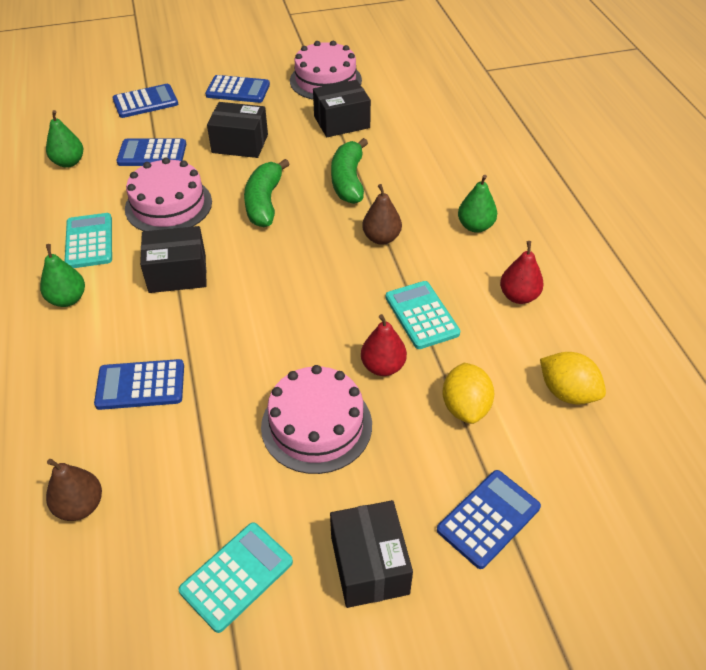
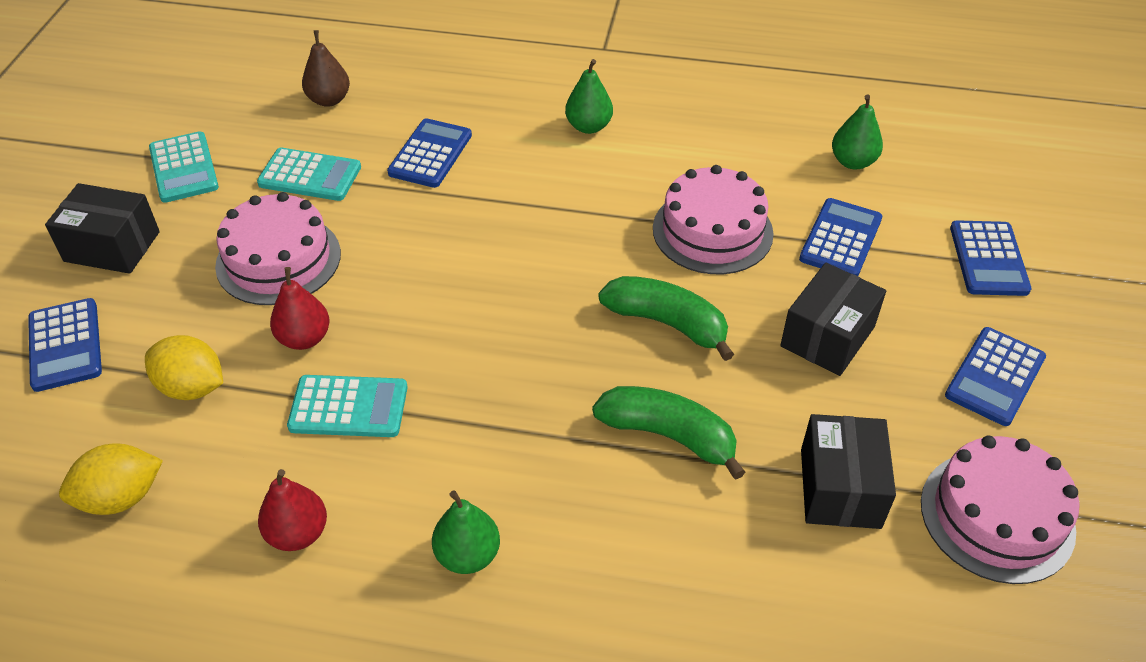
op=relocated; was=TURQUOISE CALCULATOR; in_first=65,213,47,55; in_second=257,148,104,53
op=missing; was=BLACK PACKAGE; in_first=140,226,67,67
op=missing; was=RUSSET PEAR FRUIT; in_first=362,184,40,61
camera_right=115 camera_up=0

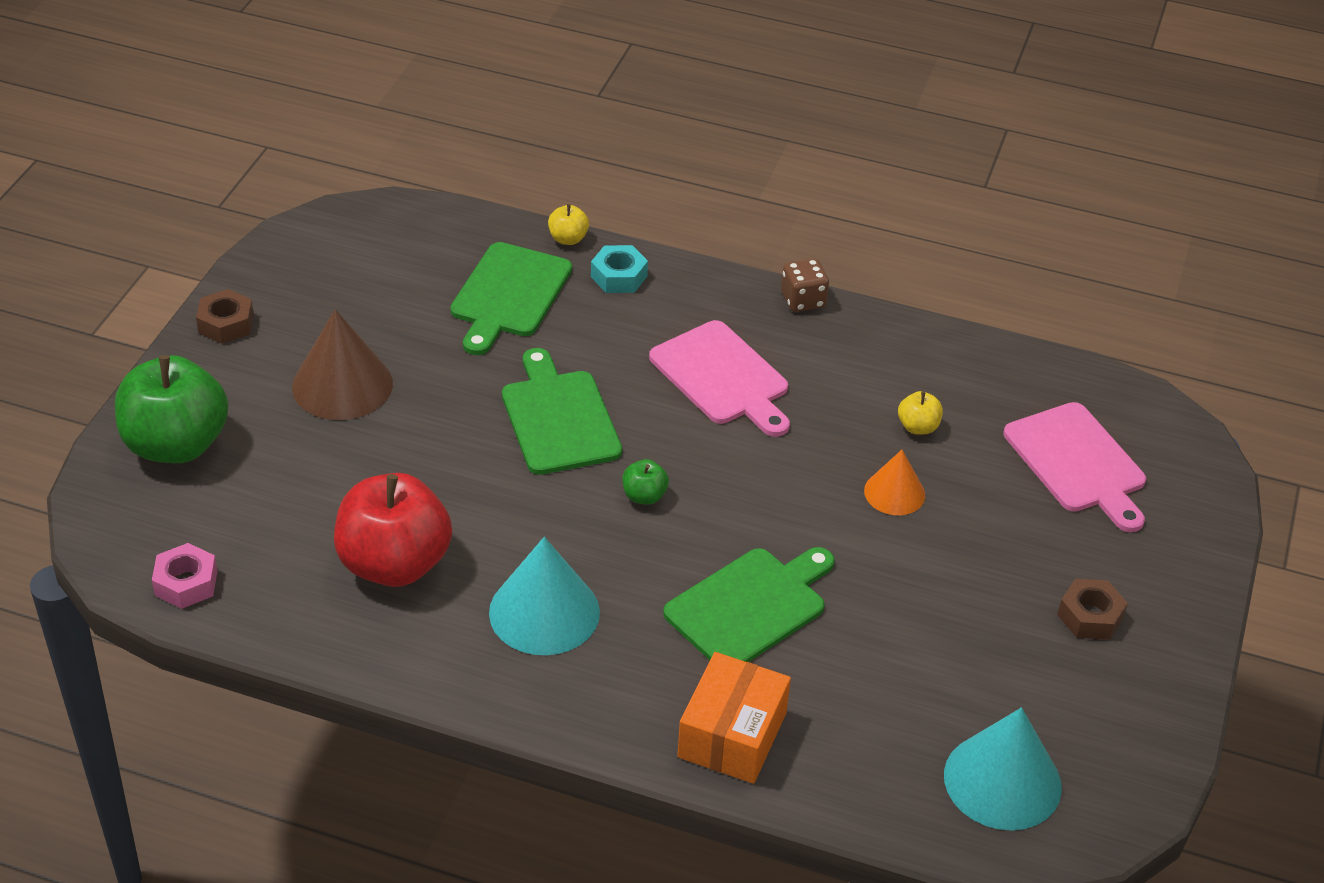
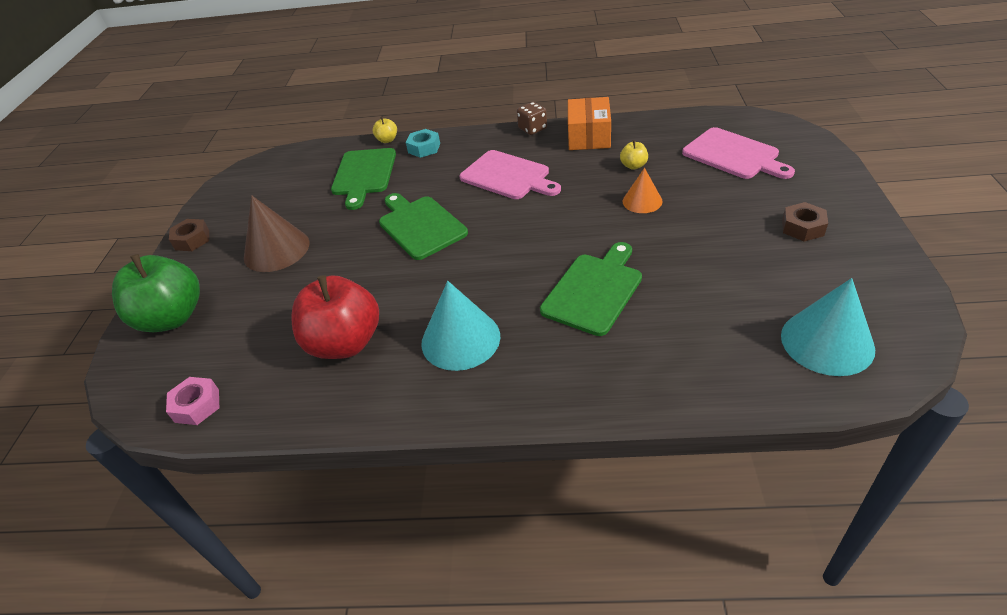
op=relocated; was=ORANGE-COLOURED PACKAGE; in_first=677,652,114,132; in_second=568,97,43,53
op=missing; was=LEAF-GREEN TOY APPLE; in_first=622,459,47,46
camera_right=-10 camera_up=0

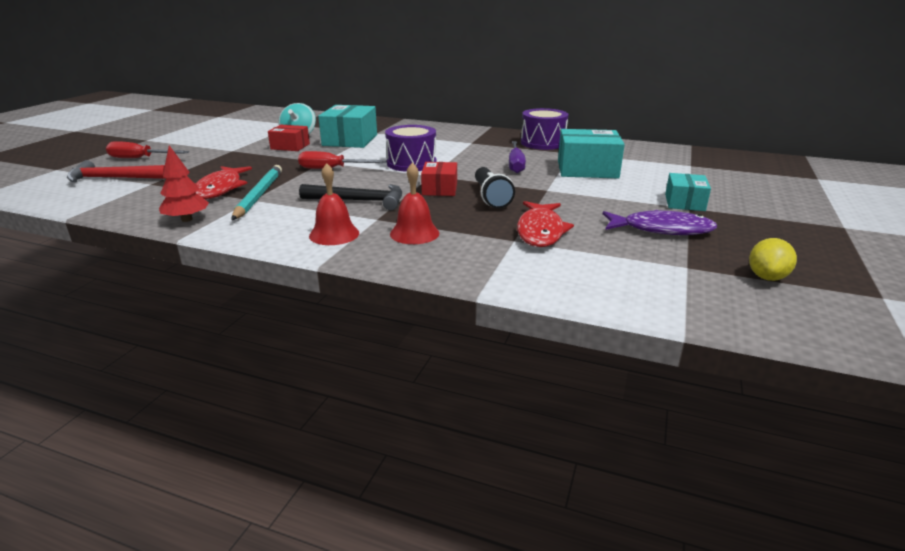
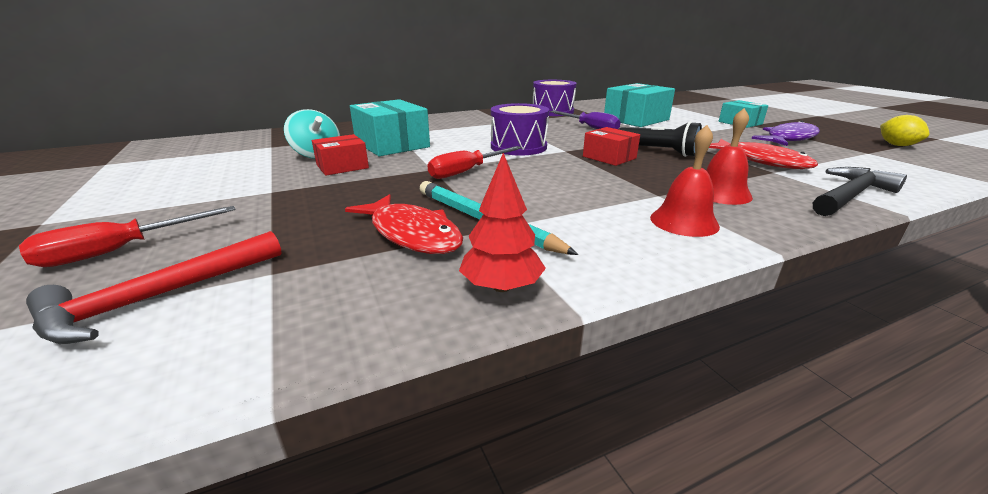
op=relocated; was=BLACK HAMMER; in_first=299,184,103,27; in_second=813,167,94,49
camera_right=-45 camera_up=0

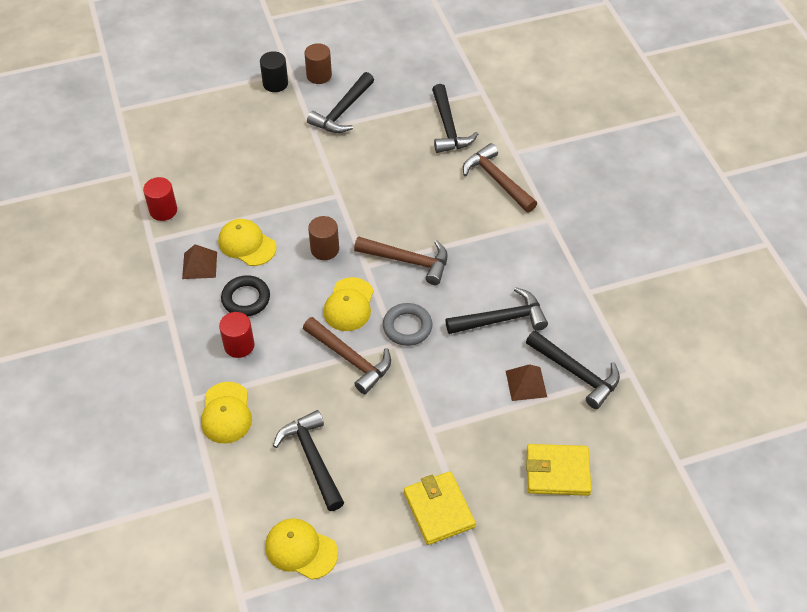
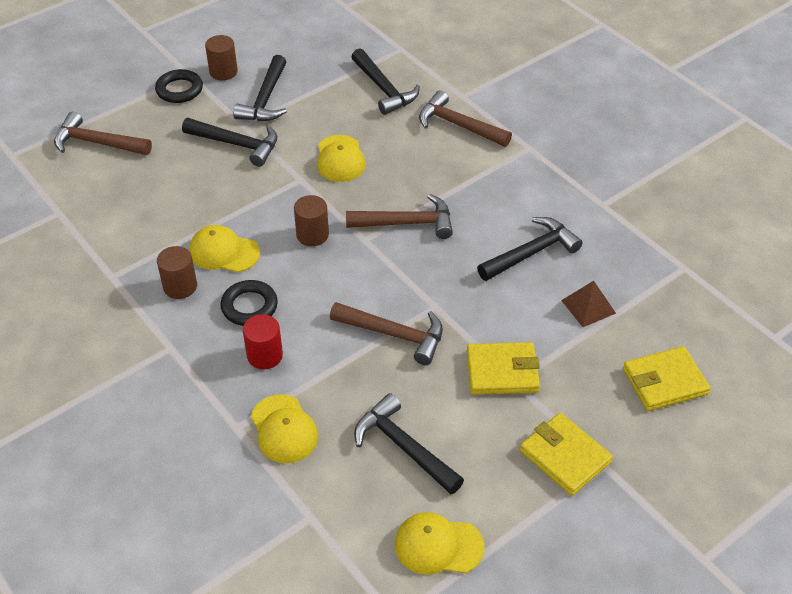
op=appeared; now=RUSSET HAMMER; in_second=54,112,98,43
op=exchanged; was=BLACK CYLINDER; now=BLACK HOOP; in_first=260,51,28,41; in_second=155,69,48,34
op=exchanged; was=RUSSET PYRAMID; now=RUSSET CYLINDER; in_first=182,244,35,35; in_second=157,246,40,53
op=relocated; was=BLACK HAMMER; in_first=526,330,94,79; in_second=182,118,95,49
op=relocated; was=BRIGHT YELLOW BASEBALL CAP; in_first=323,277,51,54; in_second=317,135,49,47
op=appeared; now=BRIGHT YELLOW CARD WALLET; in_second=467,342,73,53
op=missing; was=CRIMSON CYLINDER; in_first=143,177,34,44
op=missing; was=ASH-GREY HOOP; in_first=383,303,50,43
camera_right=-20 camera_up=-5

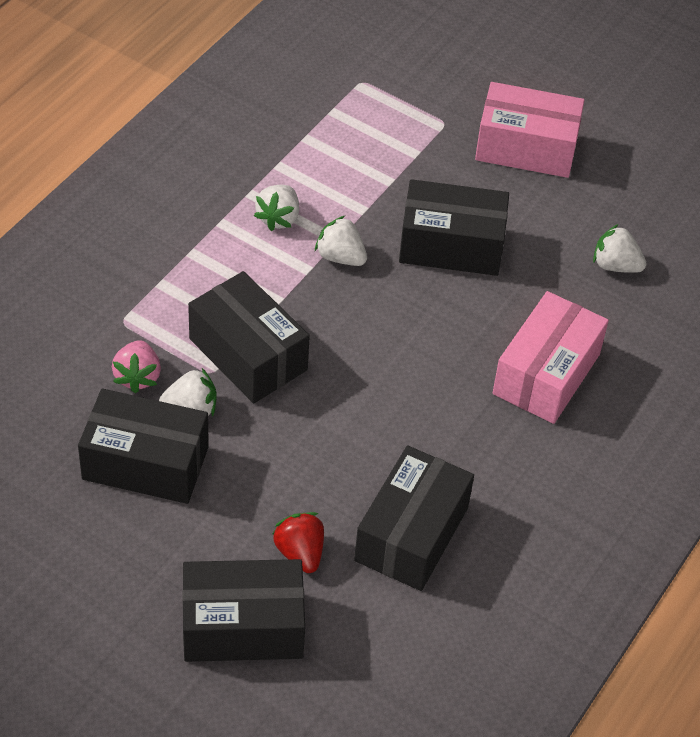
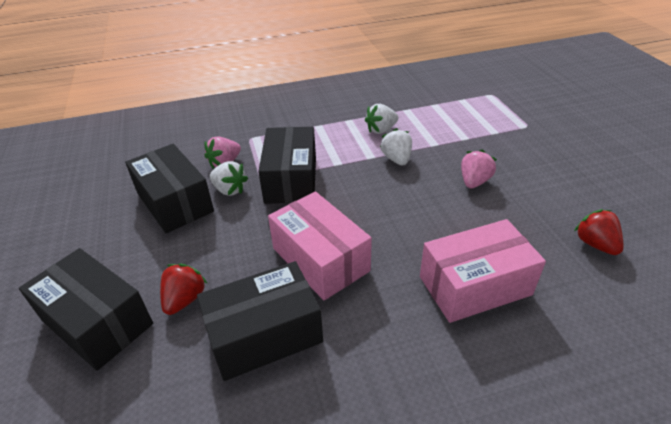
op=relocated; was=PINK PACKAGE; in_first=475,82,110,96; in_second=268,191,104,109
op=exchanged; was=BLACK PACKAGE; now=PINK BERRY; in_first=399,179,110,97; in_second=461,149,36,39
op=colour; was=WHITE BERRY; now=CRIMSON BERRY; in_first=593,224,54,49; in_second=574,209,50,46
camera_right=45 camera_up=-10

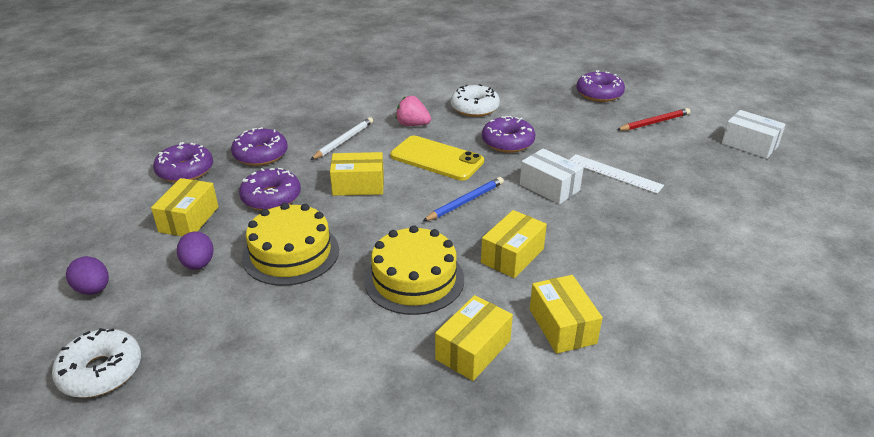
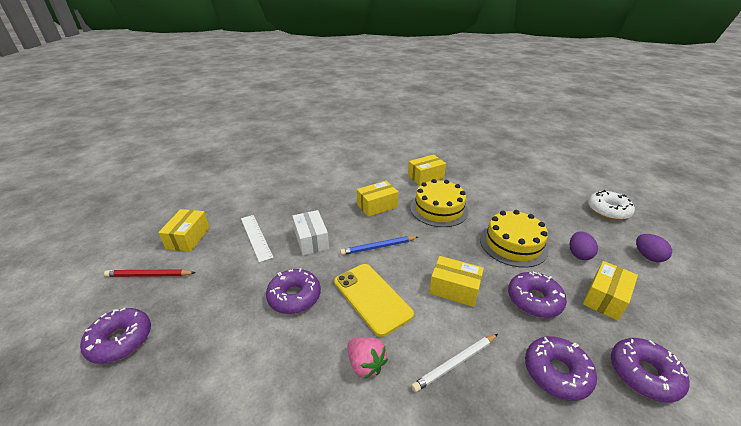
op=relocated; was=BRIGHT YELLOW PACKAGE; in_first=530,275,73,79; in_second=158,209,52,43
op=missing; was=WHITE DOUGHNUT; in_first=451,84,49,33
op=missing; was=WHITE PACKAGE; in_first=722,110,64,49
camera_right=-155 camera_up=0

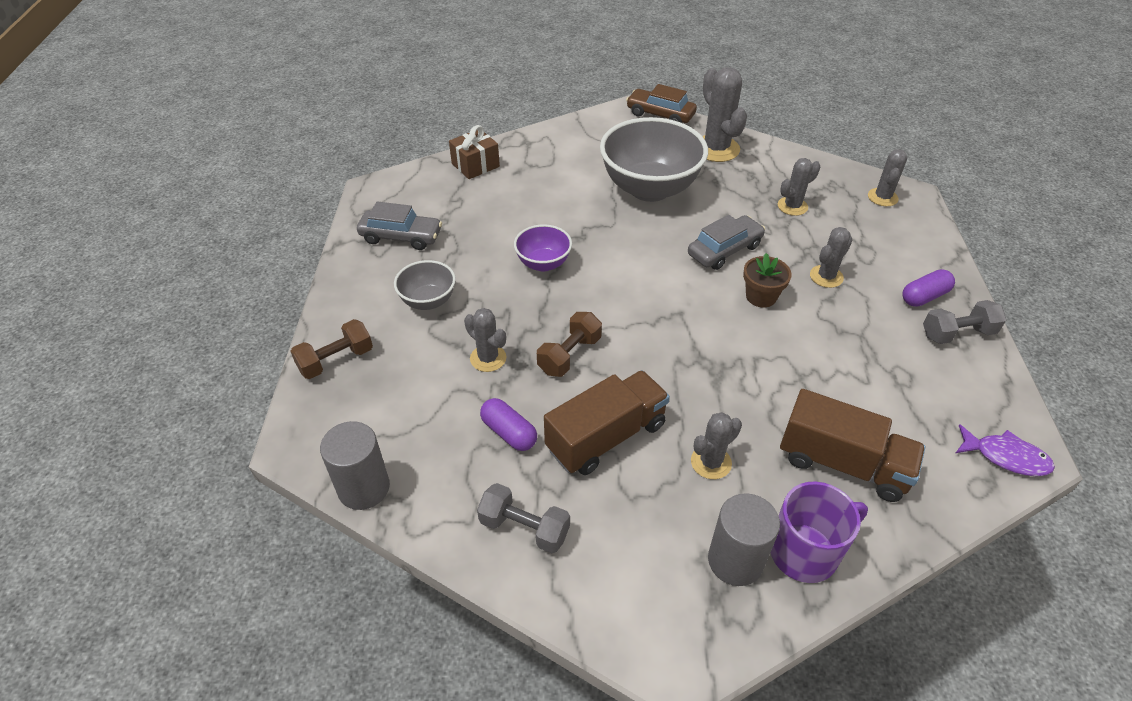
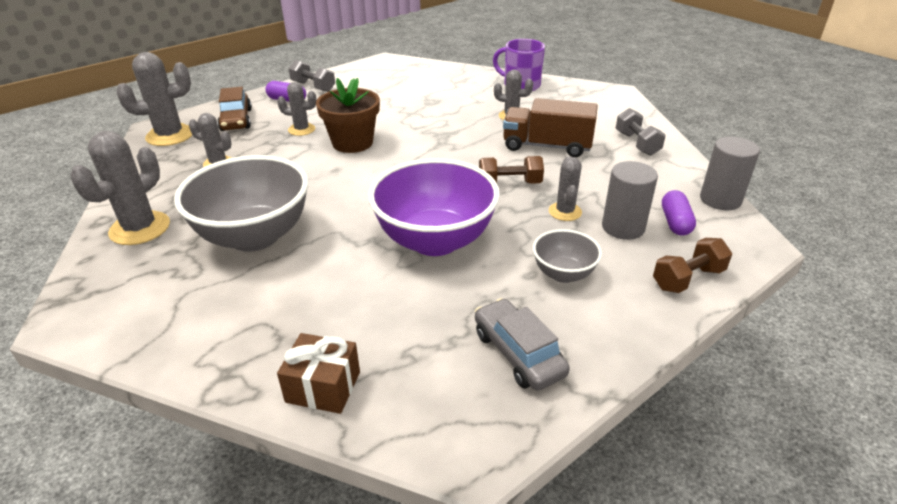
op=size; was=ASH-GREY SAGUARO CACTUS; in_first=868,149,39,57; in_second=117,52,75,94; ratio=1.68
op=relocated; was=RUSSET AUTOMOBILE; in_first=626,84,71,39; in_second=217,87,35,44
op=size; was=RUSSET FLOWER POT; in_first=743,253,49,54; in_second=316,78,64,75; ratio=1.62
op=size; was=VIOLET SERVING BOWL; in_first=514,224,58,48; in_second=368,158,132,98; ratio=2.0
op=relocated; was=ASH-GREY CYLINDER; in_first=708,493,72,93; in_second=602,161,56,79
op=spun; was=RUSSET HAND WEIGHT; in_first=290,319,83,60; in_second=653,238,79,55; clockwise=-45
op=relocated; was=VIOLET PILL SHAPE; in_first=480,398,57,53; in_second=662,190,34,46
op=missing; was=ASH-GREY AUTOMOBILE; in_first=688,215,77,55
op=missing; was=RUSSET TOY TRUCK; in_first=780,389,145,113
op=missing; was=VIOLET FISH FIGURE; in_first=956,424,99,52
camera_right=-130 camera_up=-10

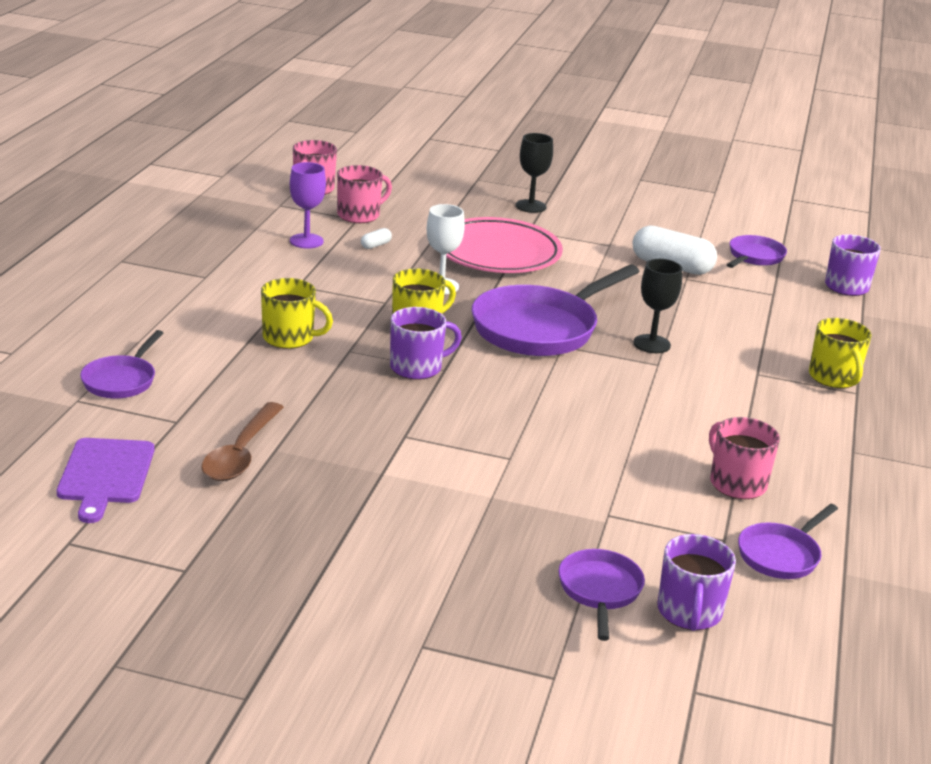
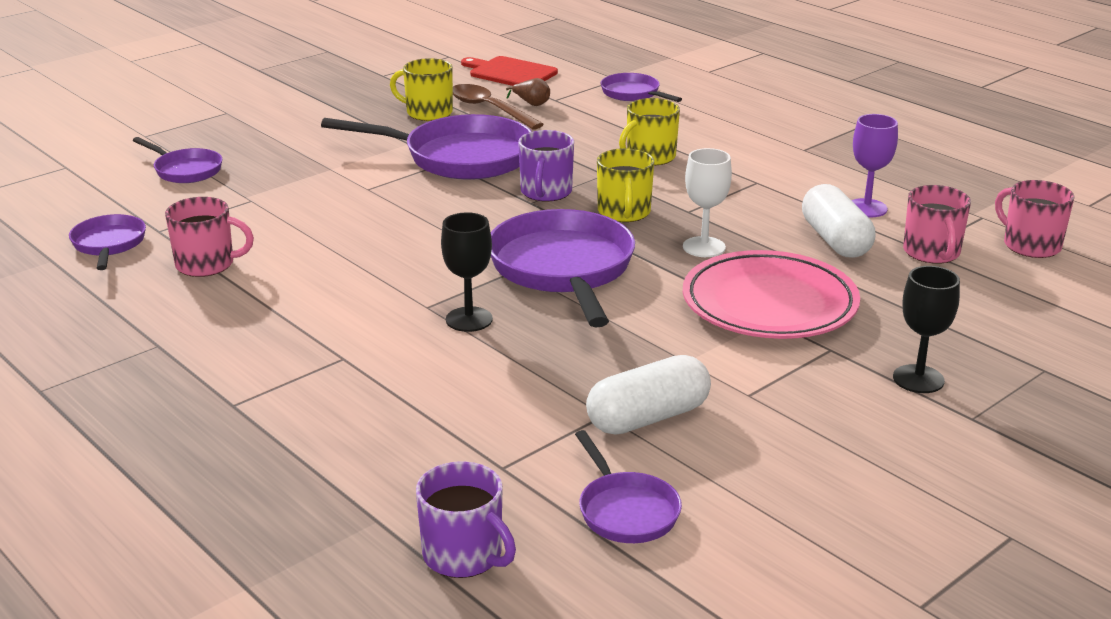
op=appeared; now=VIOLET PAN; in_second=321,114,211,66
op=relocated; was=BRIGHT YELLOW MUG; in_first=809,318,63,70; in_second=390,58,63,63
op=colour; was=VIOLET CUTTING BOARD; now=CRIMSON CUTTING BOARD; in_first=57,438,98,85; in_second=461,56,97,30
op=appeared; now=RUSSET PEAR FRUIT; in_second=506,78,44,28
op=size; was=WHITE PILL SHAPE; in_first=361,228,31,21; in_second=802,184,73,73; ratio=2.36
op=missing; was=VIOLET MUG; in_first=657,534,79,97
camera_right=125 camera_up=0

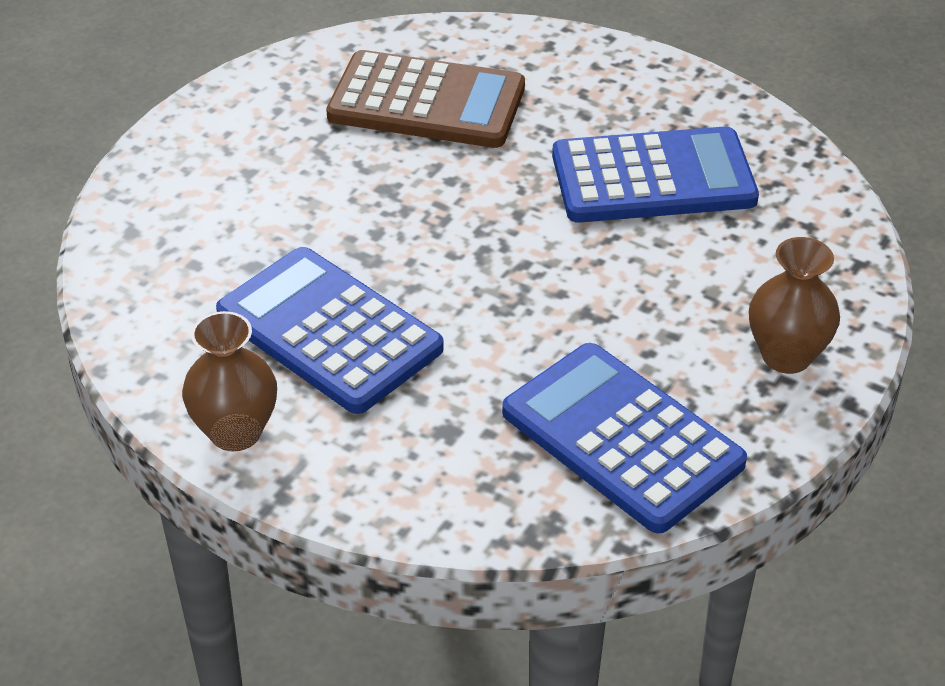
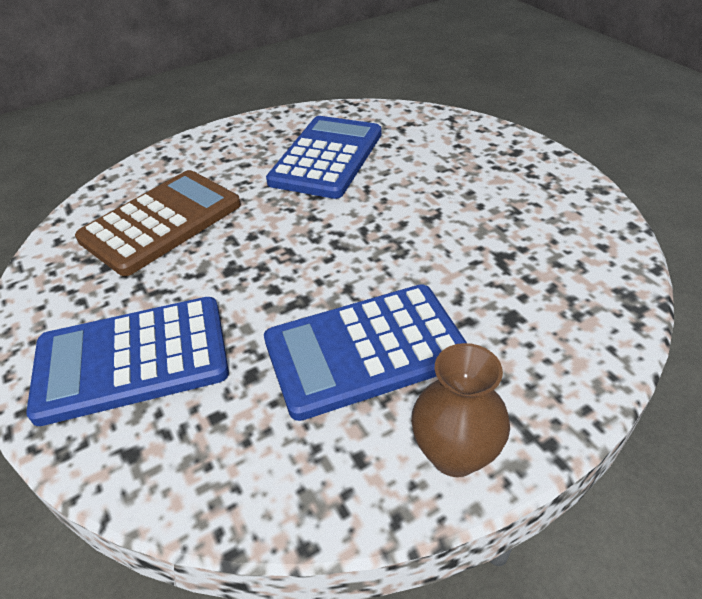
op=relocated; was=ROYAL BLUE CALCULATOR; in_first=502,343,245,191; in_second=26,297,203,129
op=missing; was=RUSSET TALL VASE; in_first=749,237,91,137
camera_right=-60 camera_up=0

